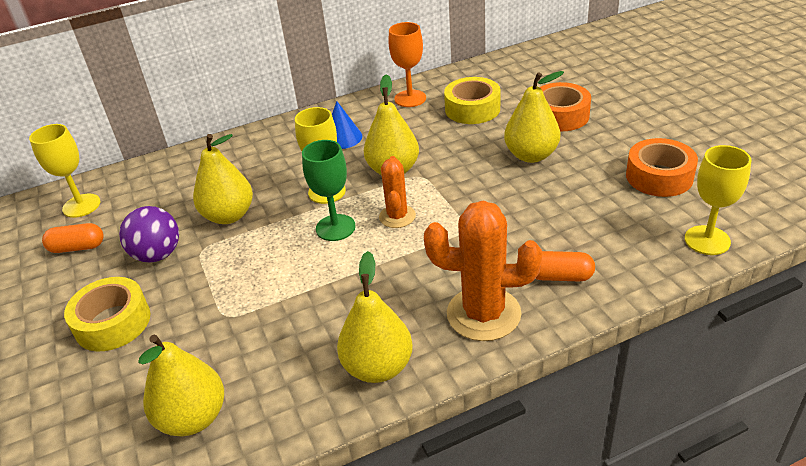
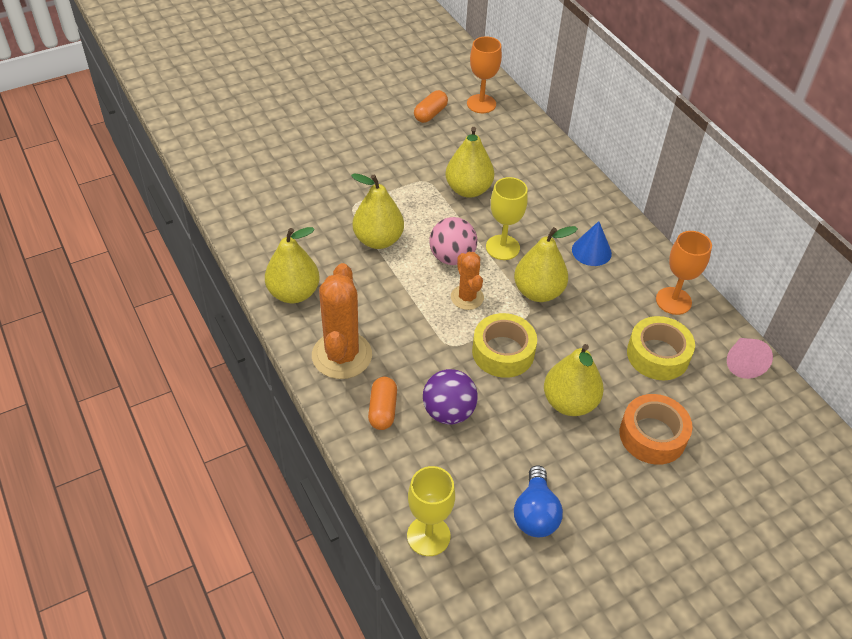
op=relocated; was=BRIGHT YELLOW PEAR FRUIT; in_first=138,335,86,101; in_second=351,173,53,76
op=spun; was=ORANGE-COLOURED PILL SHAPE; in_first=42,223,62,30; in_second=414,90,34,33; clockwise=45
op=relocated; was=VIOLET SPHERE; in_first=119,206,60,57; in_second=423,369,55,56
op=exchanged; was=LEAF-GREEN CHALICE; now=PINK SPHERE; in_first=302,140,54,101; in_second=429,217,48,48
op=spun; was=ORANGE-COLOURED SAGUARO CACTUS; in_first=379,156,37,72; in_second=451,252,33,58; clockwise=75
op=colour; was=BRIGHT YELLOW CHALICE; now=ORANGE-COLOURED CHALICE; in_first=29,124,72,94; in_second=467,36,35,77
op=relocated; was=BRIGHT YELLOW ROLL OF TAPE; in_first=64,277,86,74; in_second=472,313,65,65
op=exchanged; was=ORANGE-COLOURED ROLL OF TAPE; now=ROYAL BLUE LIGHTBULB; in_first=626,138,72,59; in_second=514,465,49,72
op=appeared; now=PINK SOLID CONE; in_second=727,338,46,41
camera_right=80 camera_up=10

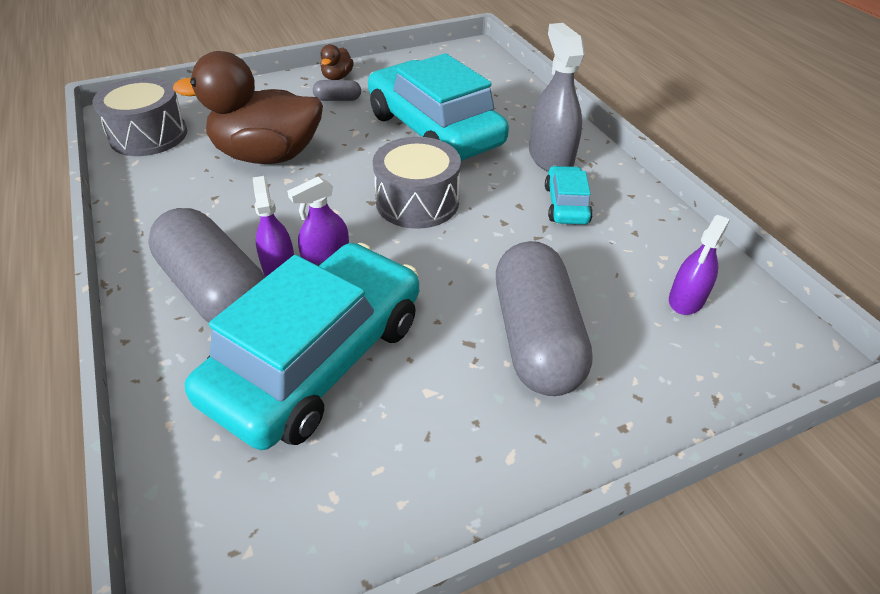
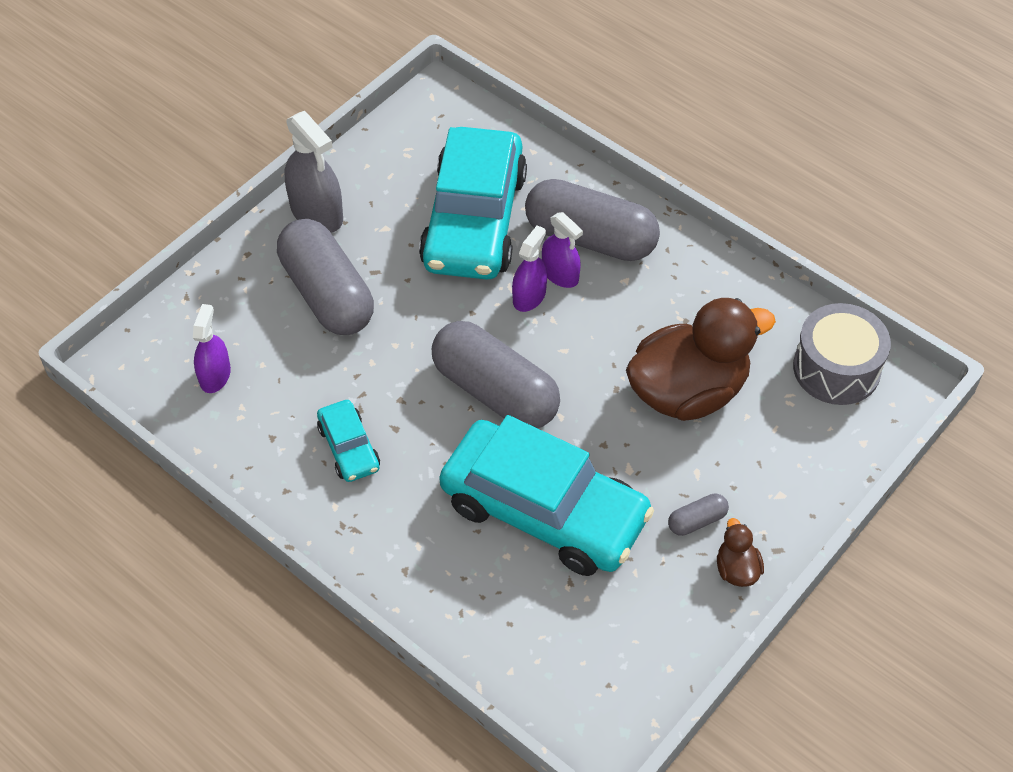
op=relocated; was=ASH-GREY SPRAY CLEANER; in_first=529,23,56,149; in_second=284,111,59,122
op=exchanged; was=ASH-GREY TOY DRUM; now=ASH-GREY PILL SHAPE; in_first=373,137,88,92; in_second=432,321,128,107
camera_right=155 camera_up=10

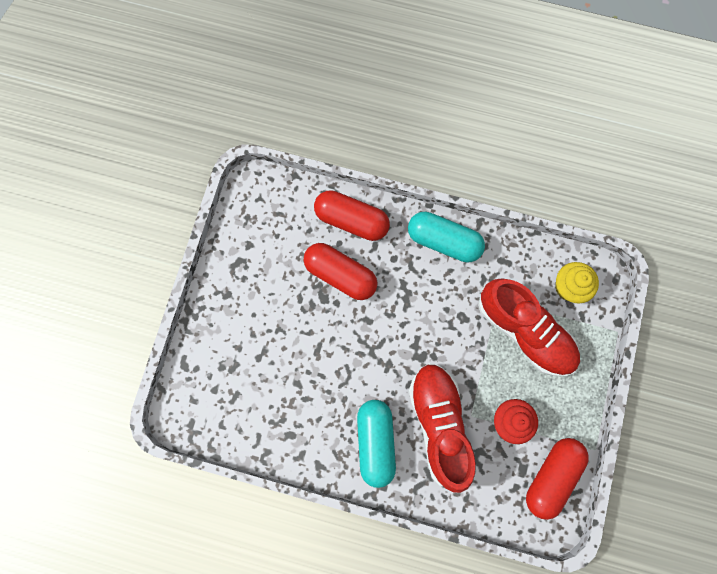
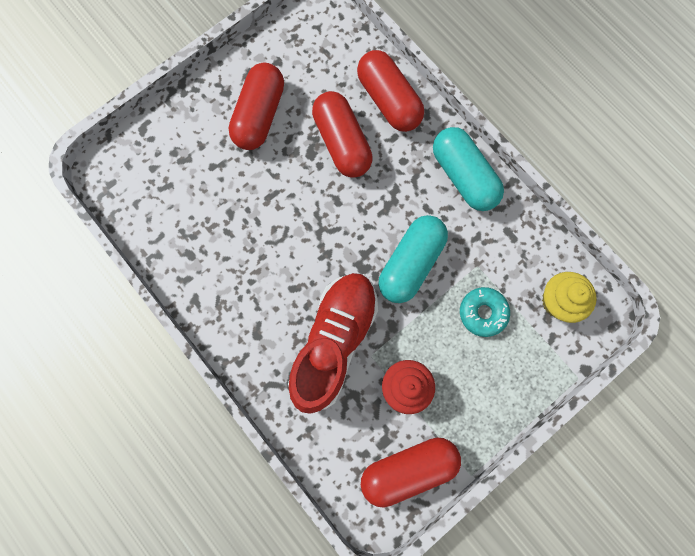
op=appeared; now=CRIMSON PILL SHAPE; in_second=228,63,56,87
op=relocated; was=TURQUOISE PILL SHAPE; in_first=357,400,39,88; in_second=378,215,70,88
op=exchanged; was=CRIMSON LACE-UP SHOE; now=TURQUOISE DOUGHNUT; in_first=478,278,102,98; in_second=460,287,50,50
camera_right=35 camera_up=0

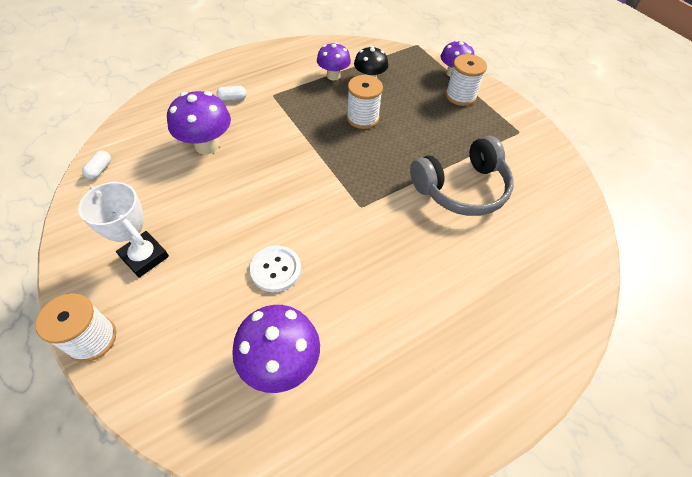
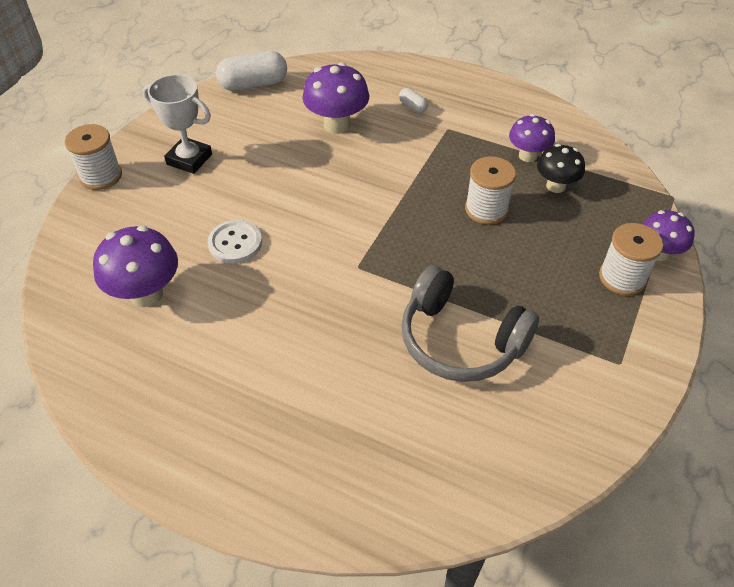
op=spun; was=WHITE TROPHY; in_first=78,182,91,96; in_second=143,74,69,100; clockwise=-75
op=size; was=WHITE PILL SHAPE; in_first=82,151,29,28; in_second=216,51,71,40; ratio=2.09
camera_right=60 camera_up=-5

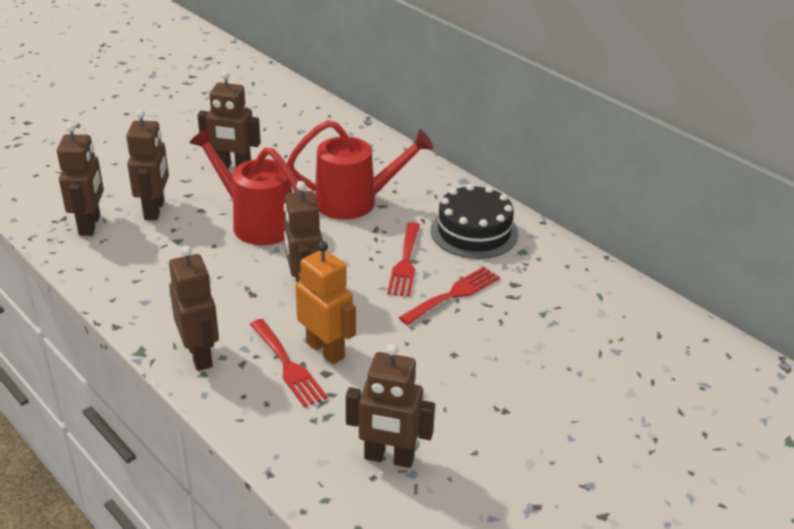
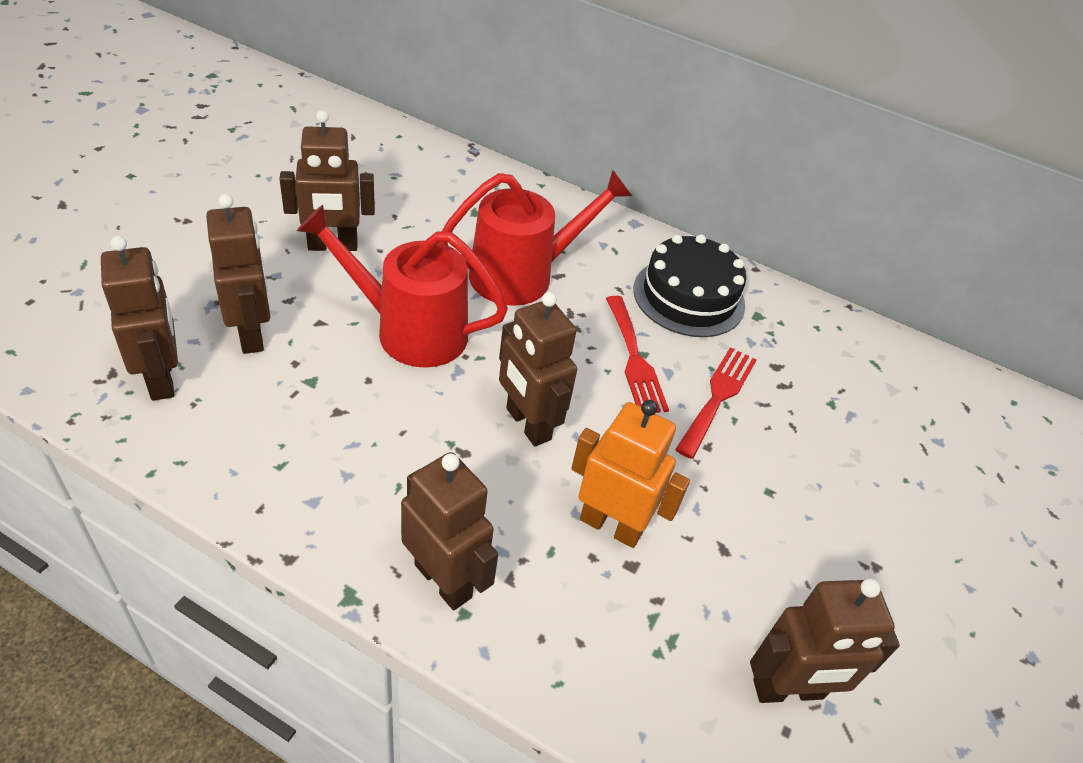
op=missing; was=CRIMSON FORK; in_first=250,319,78,89
camera_right=-25 camera_up=10

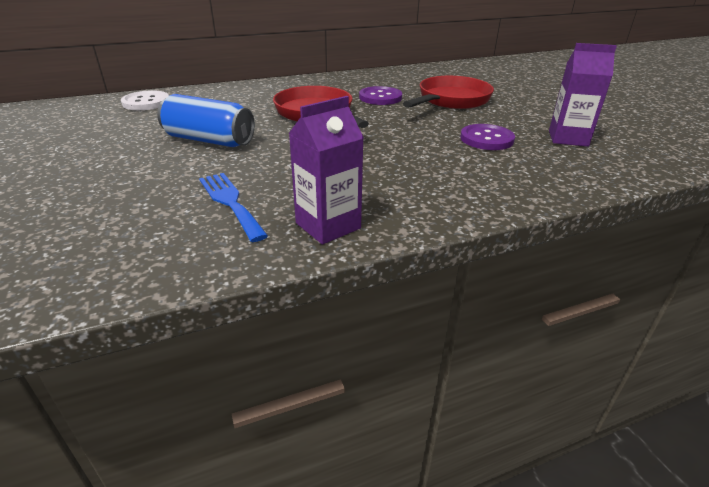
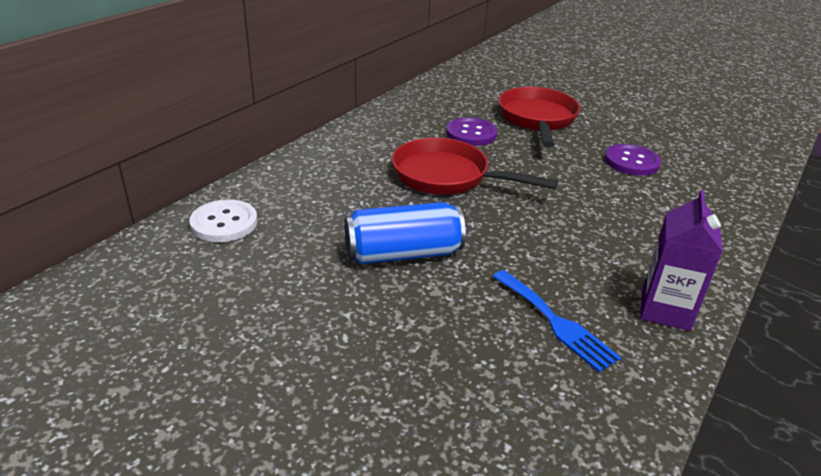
op=spun; was=ROYAL BLUE FORK; in_first=199,173,69,69; in_second=492,270,129,102; clockwise=-150
op=missing; was=VIOLET CARTON; in_first=549,43,68,104
camera_right=-35 camera_up=0

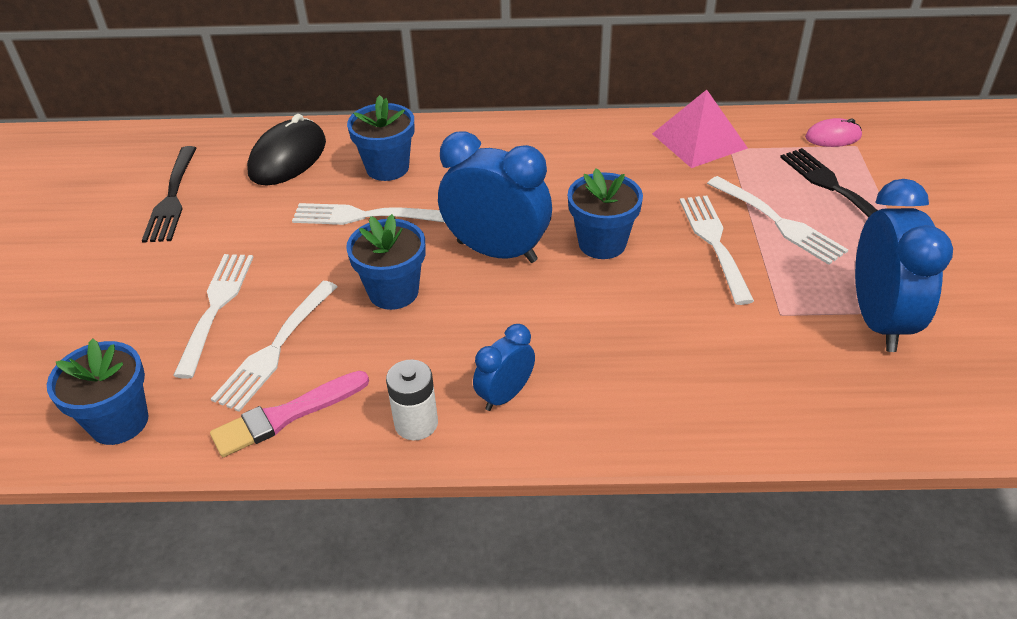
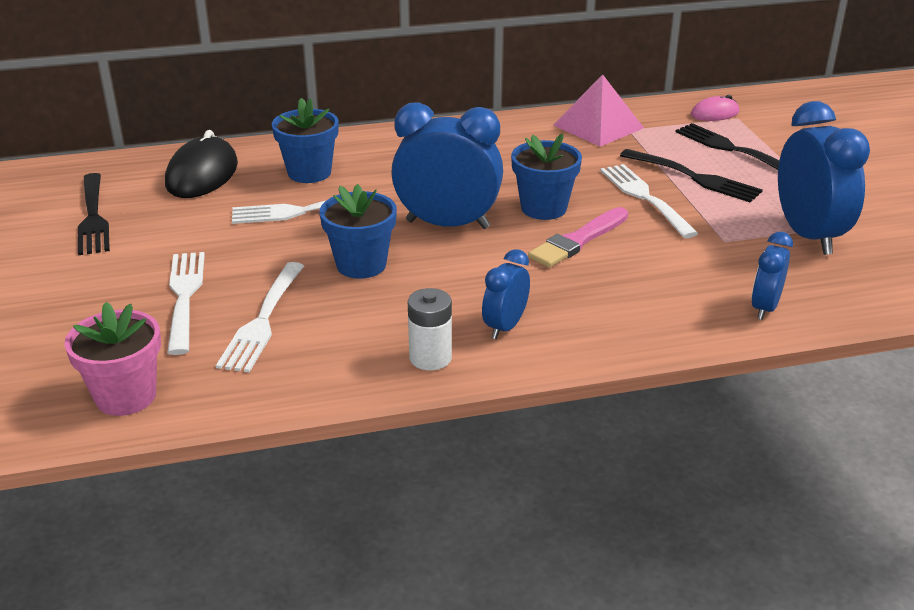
op=colour; was=ROYAL BLUE FLOWER POT; now=PINK FLOWER POT; in_first=47,338,102,107; in_second=64,302,97,114
op=relocated; was=PINK PAINT BRUSH; in_first=210,371,159,86; in_second=528,207,100,61
op=colour; was=WHITE FORK; now=BLACK FORK; in_first=707,176,141,89; in_second=620,149,143,54
op=appeared; now=ROYAL BLUE ALARM CLOCK; in_second=751,232,42,88
camera_right=-15 camera_up=-10

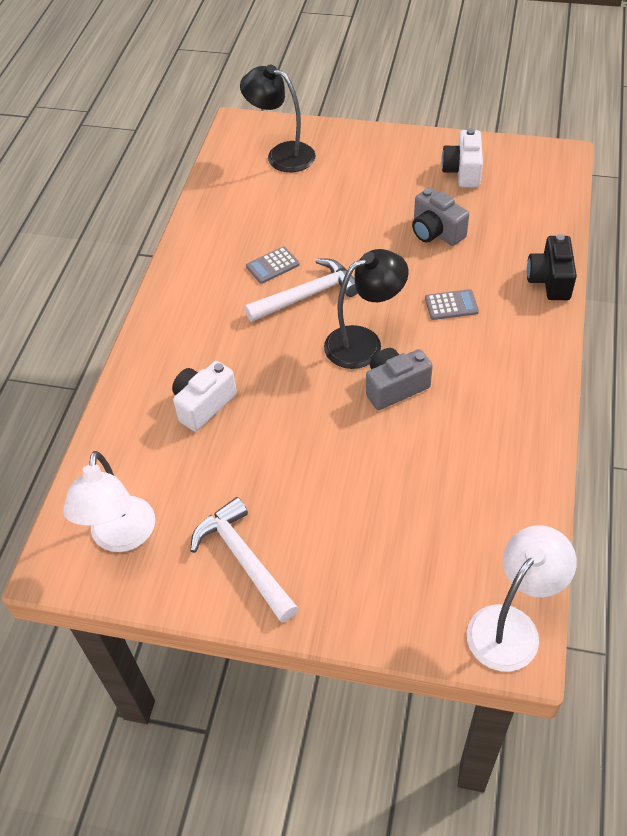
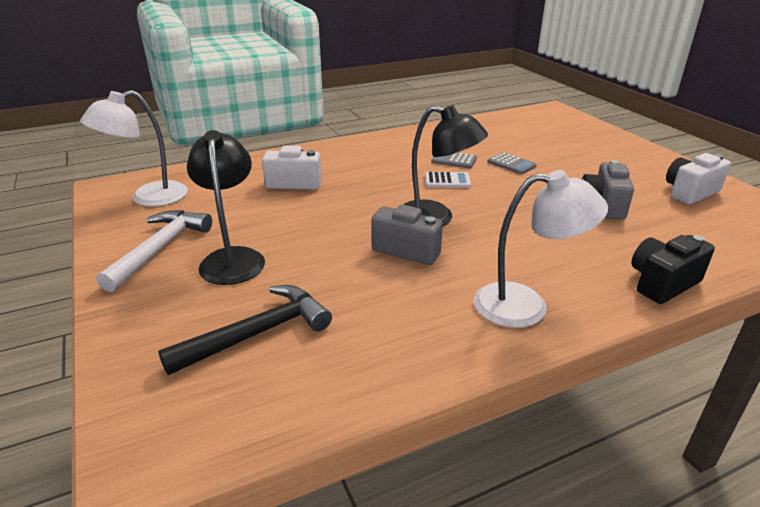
op=appeared; now=BLACK HAMMER; in_second=158,285,174,90
op=relocated; was=BLACK DESK LAMP; in_first=240,65,75,107; in_second=187,130,78,155
op=exchanged; was=WHITE HAMMER; now=WHITE CALCULATOR; in_first=244,258,114,64; in_second=425,172,46,16
op=relocated; was=WHITE DESK LAMP; in_first=467,525,110,147; in_second=474,170,134,158
op=relocated; was=ASH-GREY CALCULATOR; in_first=425,289,54,31; in_second=488,152,49,22
camera_right=50 camera_up=-20

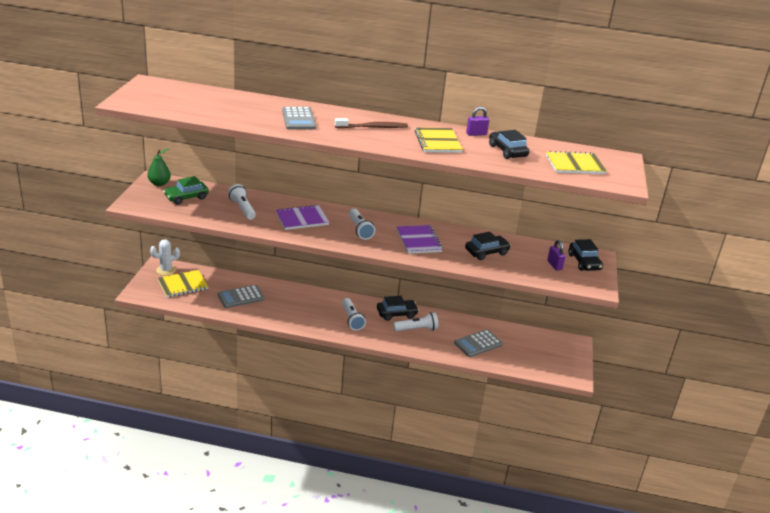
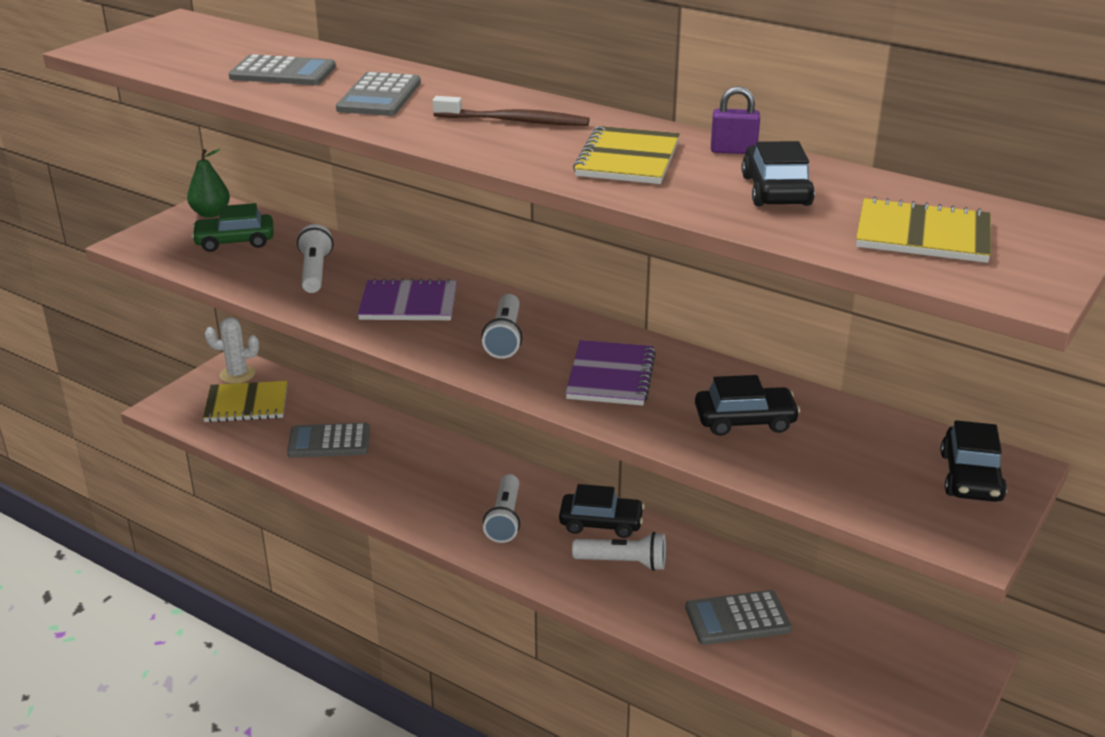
op=appeared; now=ASH-GREY CALCULATOR; in_second=229,54,107,31
op=missing; was=VIOLET LOCK; in_first=547,240,19,30
camera_right=25 camera_up=0

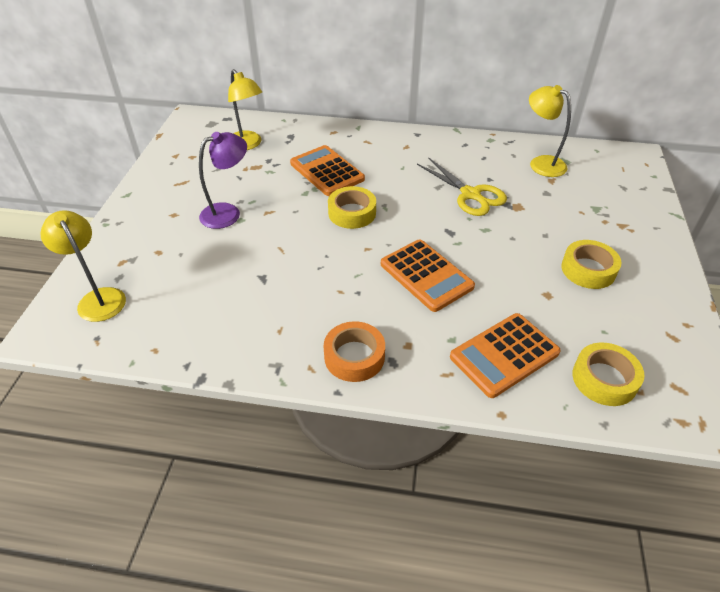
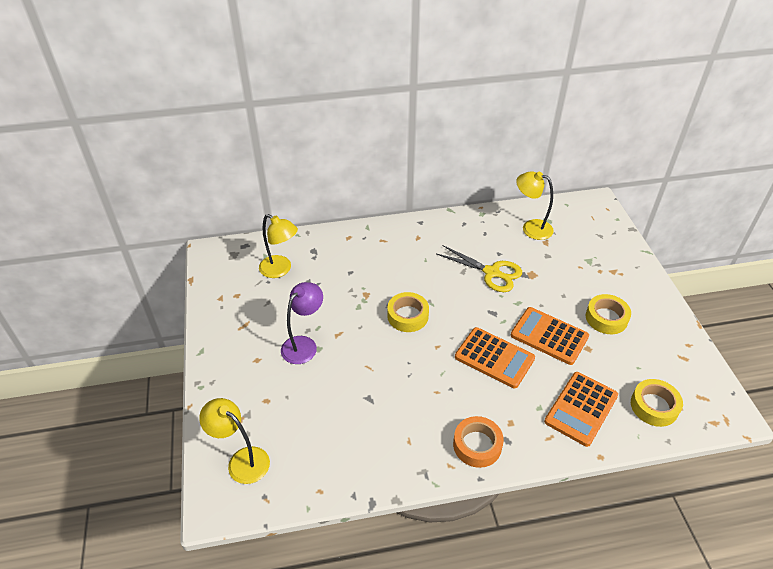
op=relocated; was=ORANGE-COLOURED CALCULATOR; in_first=290,145,75,51; in_second=511,307,78,58
camera_right=-20 camera_up=0

